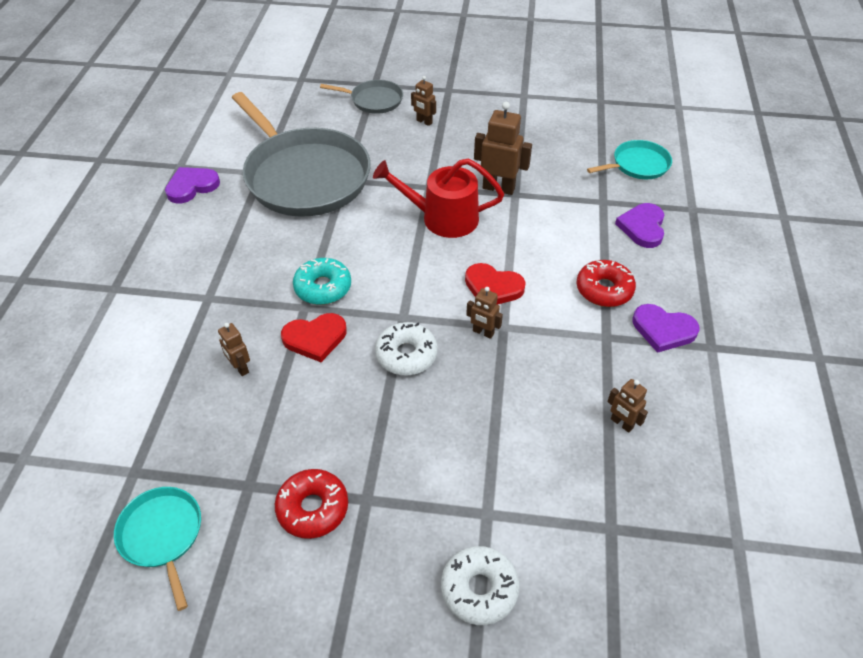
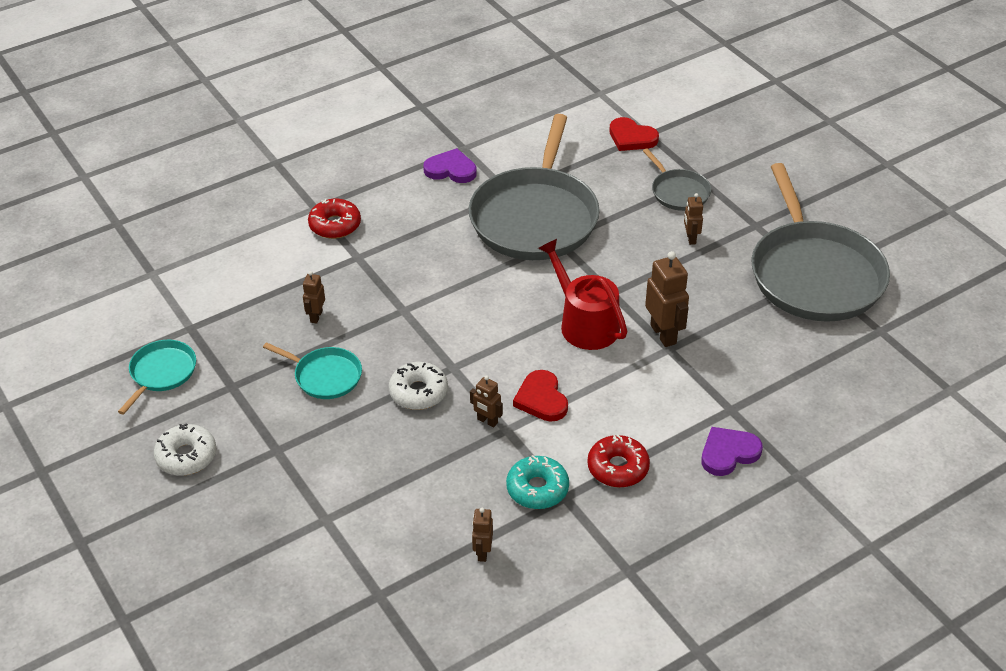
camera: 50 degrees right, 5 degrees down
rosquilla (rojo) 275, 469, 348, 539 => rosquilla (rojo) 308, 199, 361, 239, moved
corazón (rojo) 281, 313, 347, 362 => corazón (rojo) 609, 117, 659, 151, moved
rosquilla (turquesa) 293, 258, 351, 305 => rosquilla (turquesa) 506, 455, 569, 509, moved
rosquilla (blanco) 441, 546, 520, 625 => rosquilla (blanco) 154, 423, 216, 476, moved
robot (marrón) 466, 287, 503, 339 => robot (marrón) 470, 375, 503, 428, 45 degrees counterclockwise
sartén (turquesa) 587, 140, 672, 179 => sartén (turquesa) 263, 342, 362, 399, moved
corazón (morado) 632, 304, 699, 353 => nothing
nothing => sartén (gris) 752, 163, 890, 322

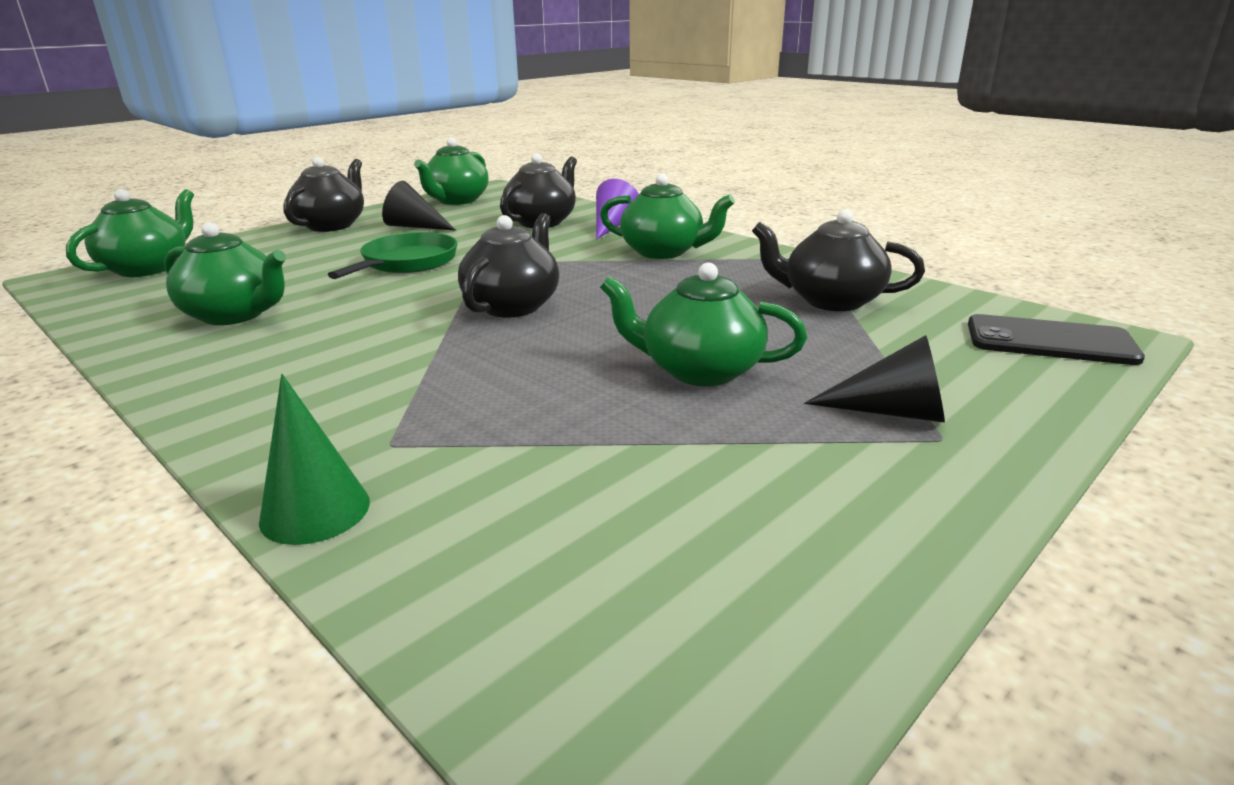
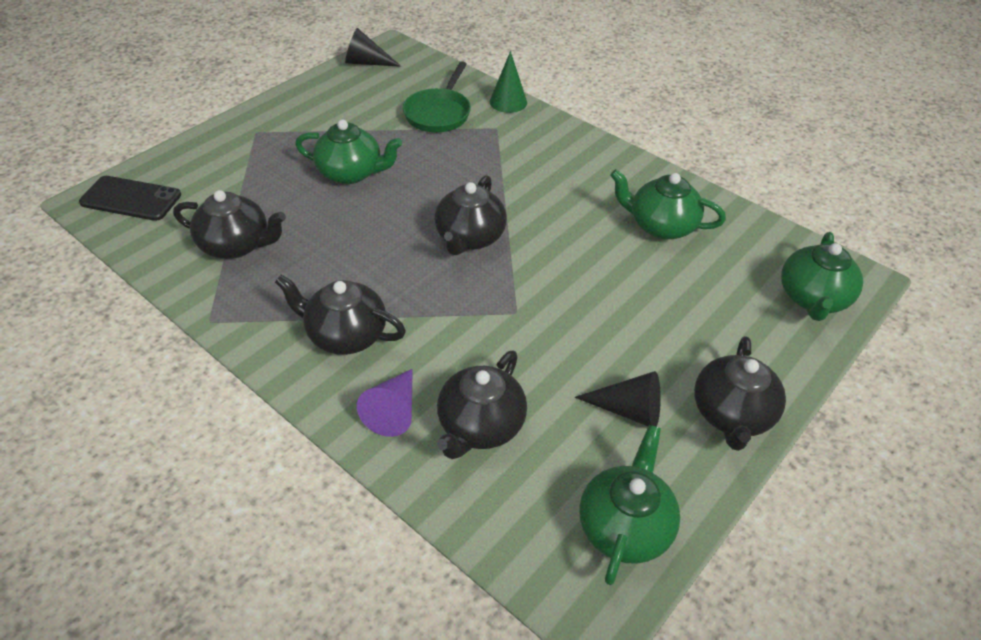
camera: 175 degrees right, 20 degrees up
sartén (verde) 328, 232, 458, 279 => sartén (verde) 403, 61, 471, 132, moved
tetera (verde) 600, 174, 735, 259 => tetera (negro) 275, 275, 406, 355
cono (negro) 804, 335, 945, 423 => cono (negro) 345, 28, 402, 67, moved

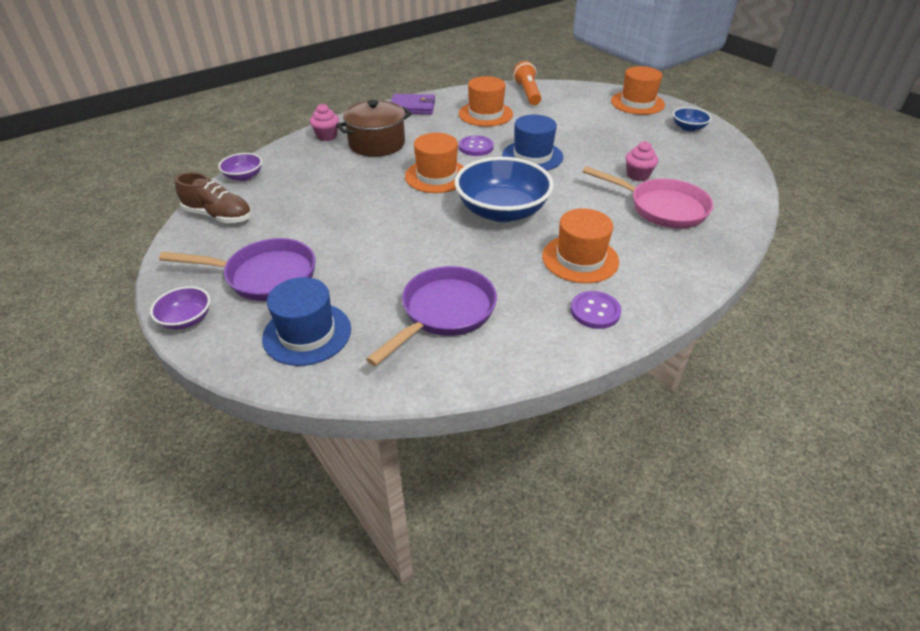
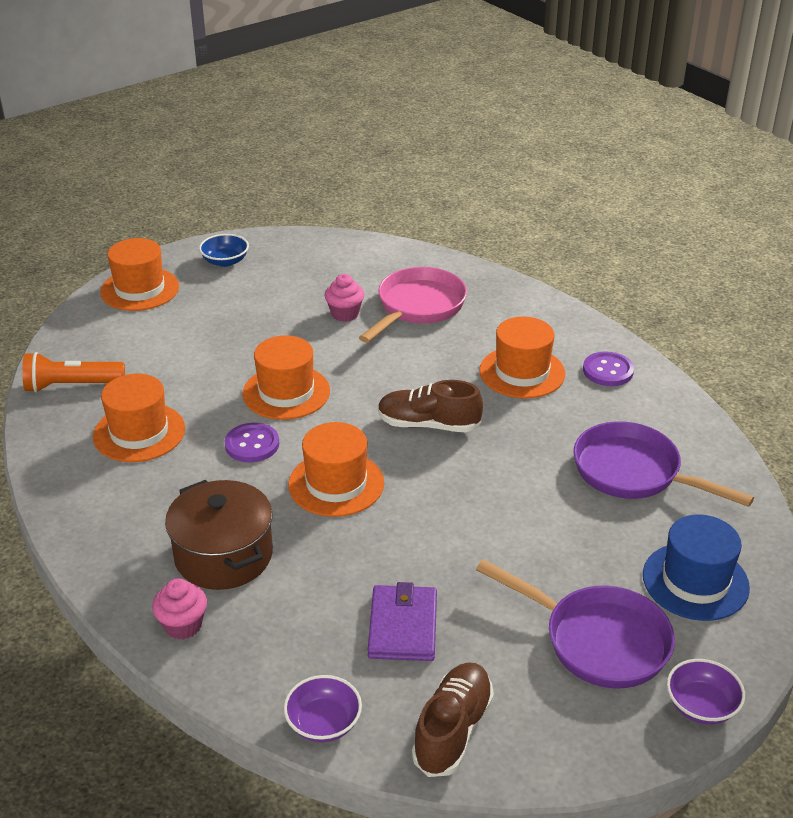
camera: 90 degrees left, 5 degrees down
sartén (morado) 159, 238, 316, 301 => sartén (morado) 476, 559, 675, 688, 120 degrees clockwise
cartera (morado) 391, 94, 435, 114 => cartera (morado) 368, 582, 437, 661, moved
cuenco (azul) 455, 157, 554, 222 => zapato (marrón) 378, 380, 483, 432
sombrero (azul) 502, 115, 563, 171 => sombrero (naranja) 242, 335, 330, 420

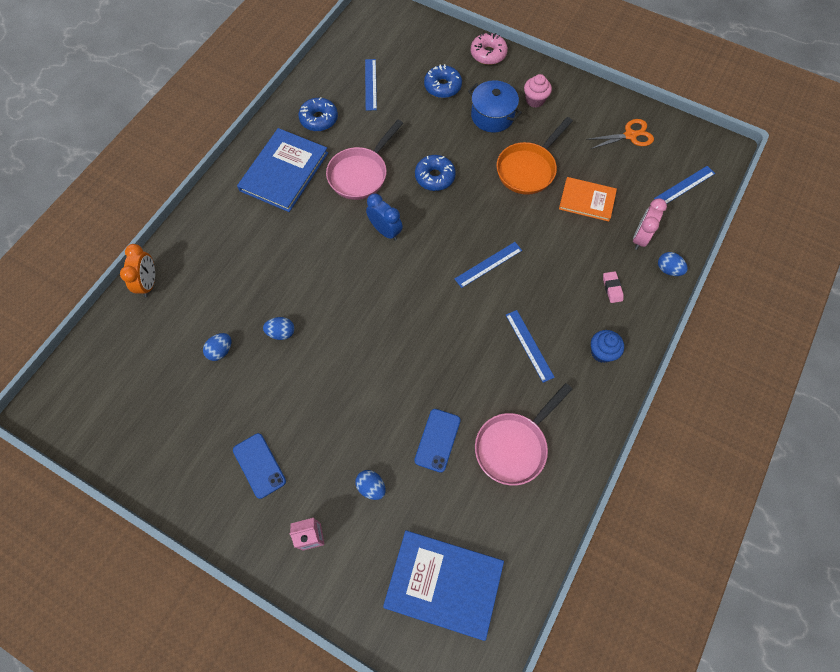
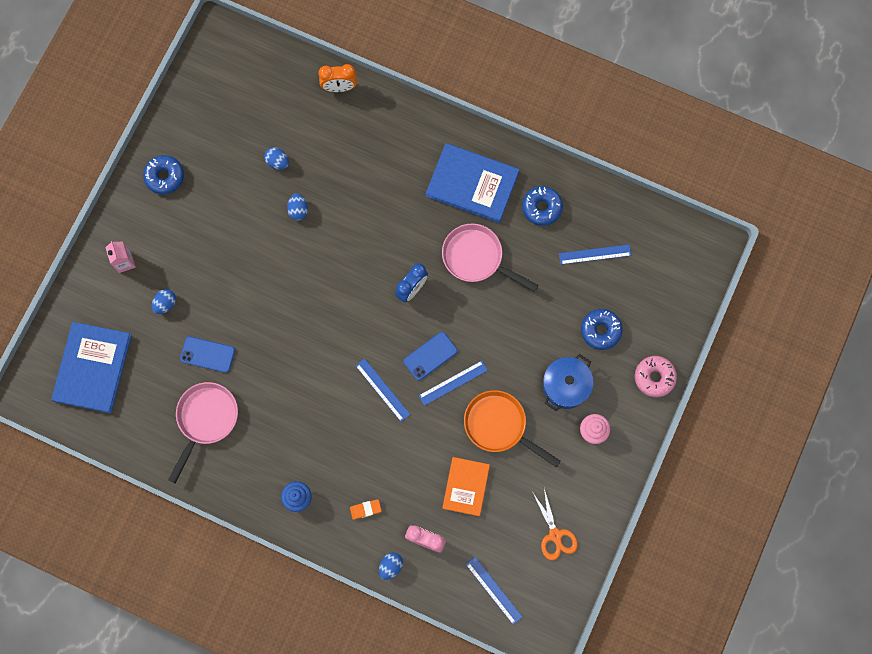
camera: 85 degrees right, 10 degrees up
móvil (azul) 233, 433, 286, 499 => móvil (azul) 403, 332, 457, 381, moved
rosquilla (azul) 415, 155, 456, 191 => rosquilla (azul) 143, 155, 184, 194, moved
sartén (rosa) 475, 383, 572, 486 => sartén (rosa) 168, 382, 238, 483, 75 degrees clockwise
regla (azul) 506, 310, 555, 383 => regla (azul) 418, 361, 488, 406, moved
goma de borrar (rosa) 603, 271, 624, 303 => goma de borrar (naranja) 350, 499, 382, 520

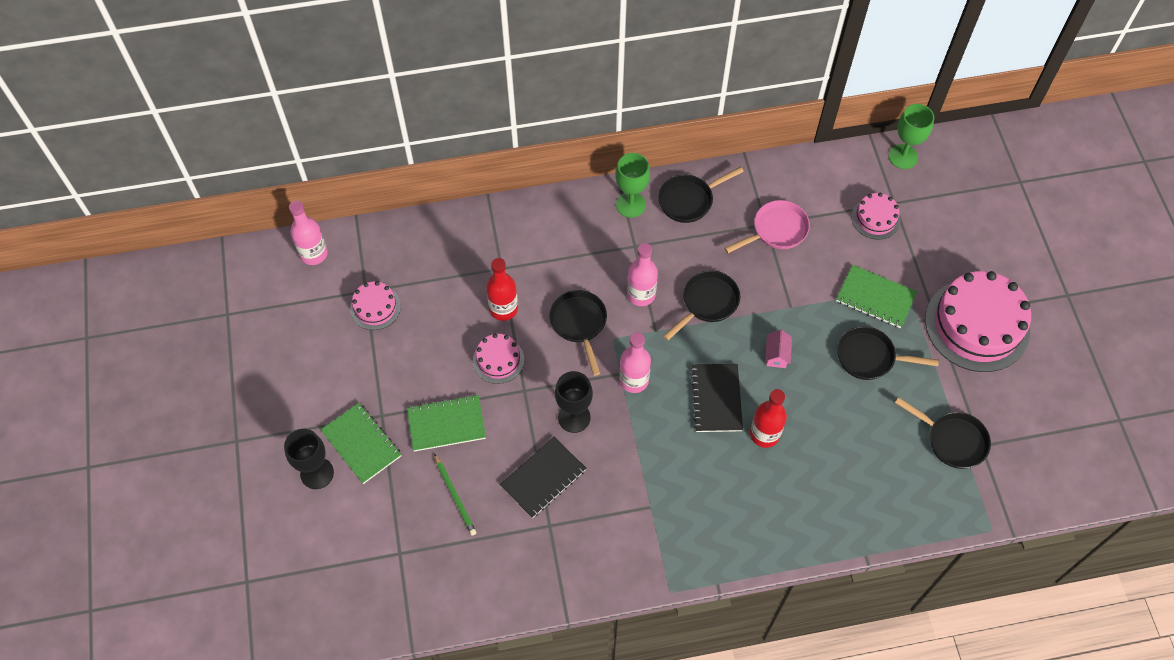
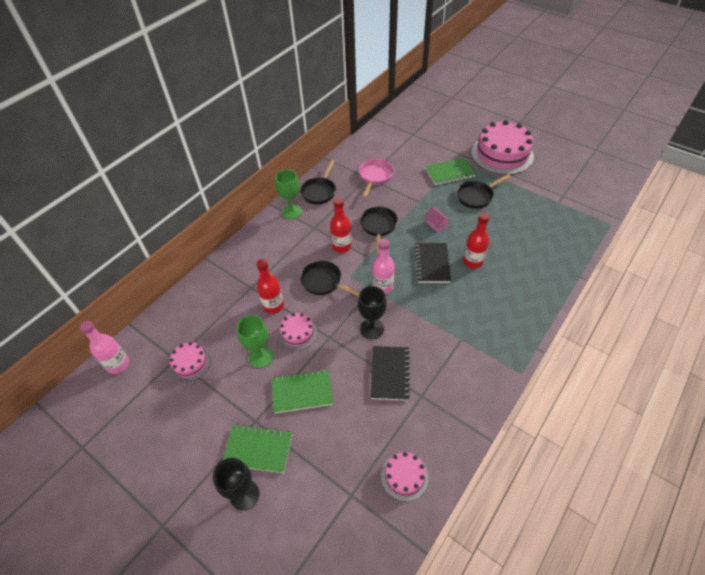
camera: 40 degrees left, 10 degrees down
cuaderno (verde) 407, 395, 486, 452 => cuaderno (verde) 272, 369, 333, 413, 45 degrees clockwise
lápiz (verde) 434, 454, 476, 536 => nothing
botella (rosa) 627, 243, 658, 306 => botella (rojo) 330, 197, 352, 253
cuaderno (negro) 690, 364, 743, 432 => cuaderno (negro) 415, 243, 451, 283, 45 degrees clockwise
tarta (rosa) 851, 193, 900, 239 => tarta (rosa) 381, 452, 429, 501, moved
copa (verde) 888, 104, 934, 169 => copa (verde) 236, 315, 274, 368, moved
sartén (negro) 895, 397, 991, 469 => nothing

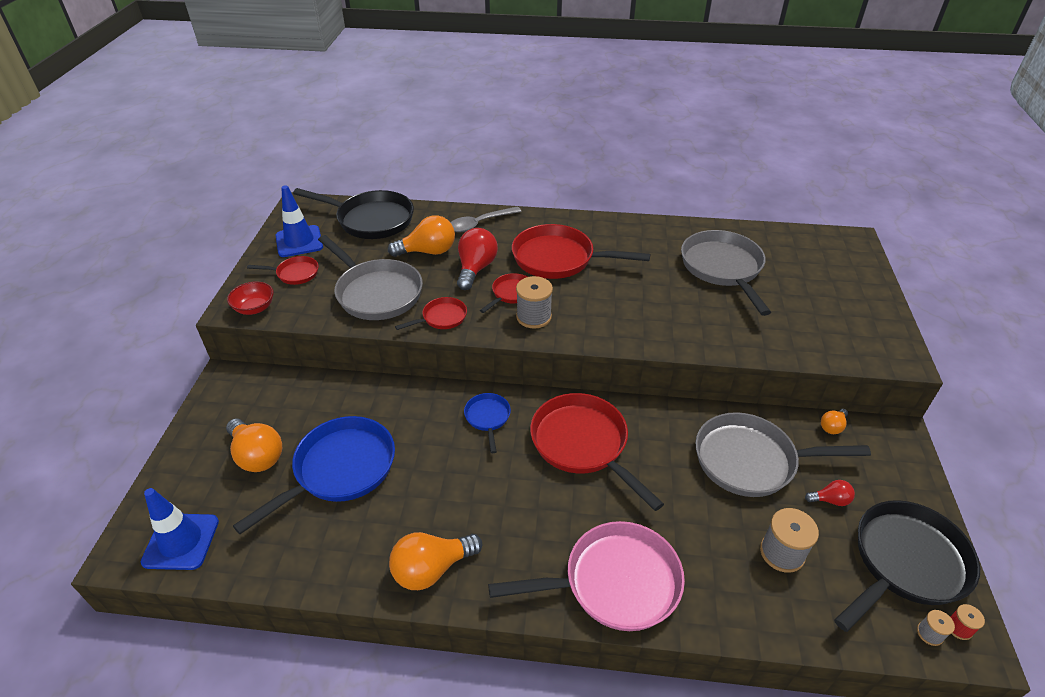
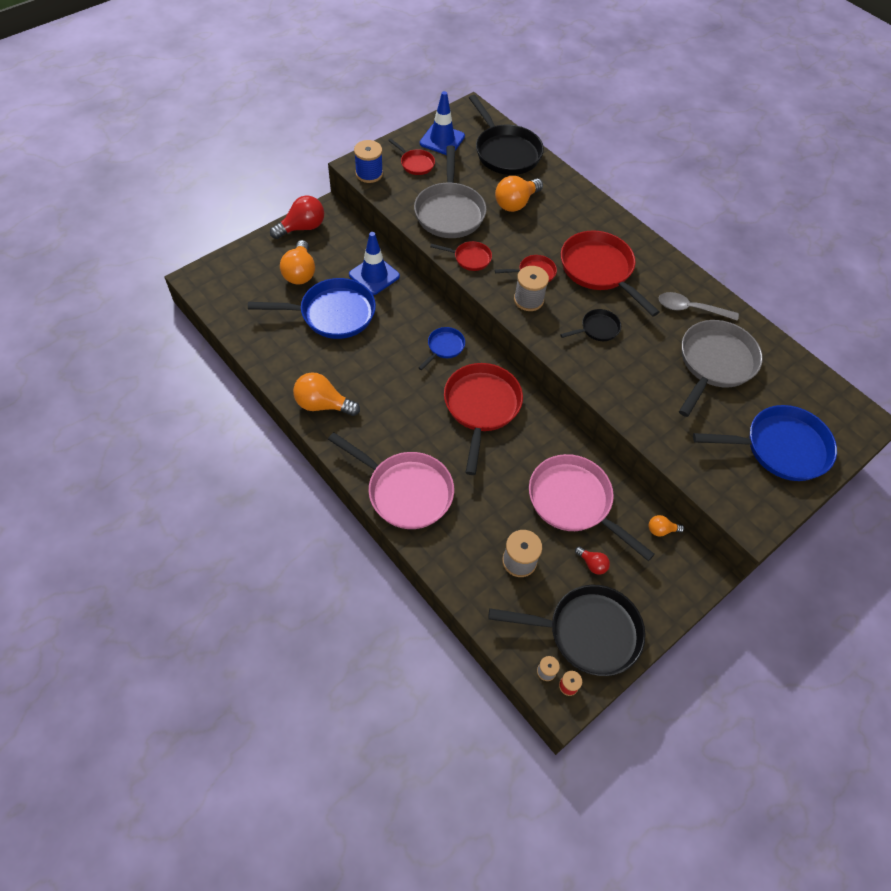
camera: 40 degrees right, 15 degrees up
cono de tráfico (azul) 141, 488, 219, 570 => cono de tráfico (azul) 349, 232, 400, 295, moved
cuenco (rojo) 227, 281, 274, 315 => carrete (azul) 354, 140, 383, 183
bombilla (naranja) 388, 215, 455, 257 => bombilla (naranja) 495, 176, 543, 212, 105 degrees clockwise
cuchara (gris) 450, 206, 522, 232 => cuchara (gris) 659, 292, 739, 321, moved
bombilla (rojo) 457, 228, 498, 290 => bombilla (rojo) 270, 195, 324, 239, moved
sartén (gris) 695, 412, 871, 497 => sartén (rosa) 529, 454, 655, 561
nothing => sartén (negro) 560, 309, 621, 341
nothing => sartén (azul) 693, 405, 837, 481

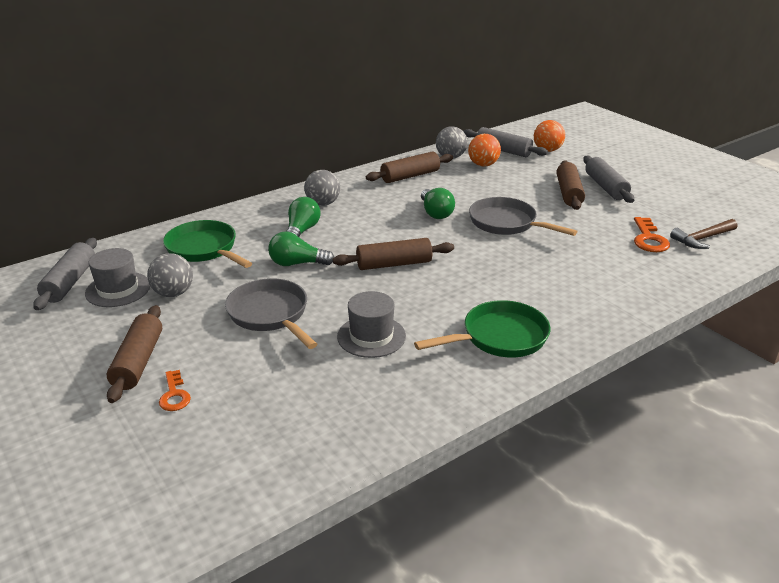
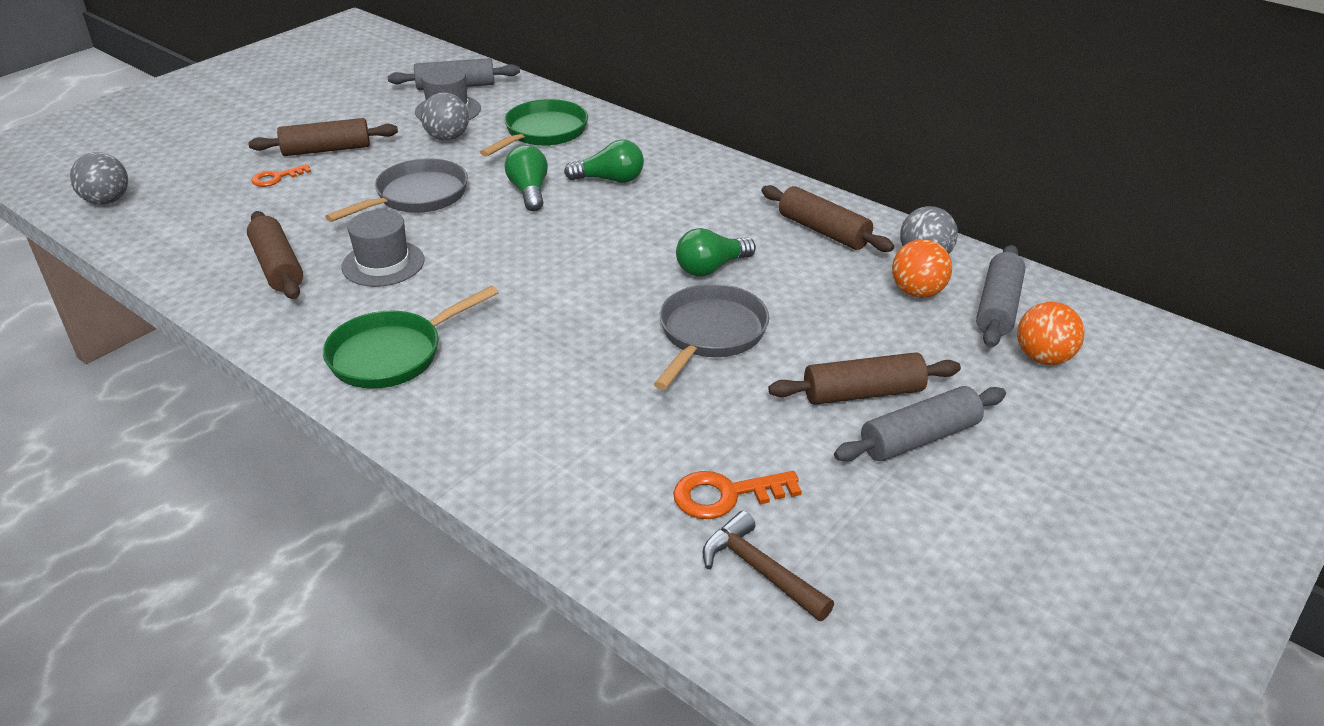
camera: 75 degrees right, 5 degrees up
pelota (gris) 304, 170, 340, 206 => pelota (gris) 70, 152, 128, 205, moved
rodillo (marrón) 333, 238, 454, 270 => rodillo (marrón) 247, 211, 303, 299, moved
sartén (verde) 414, 300, 550, 357 => sartén (verde) 323, 285, 499, 389, 90 degrees clockwise

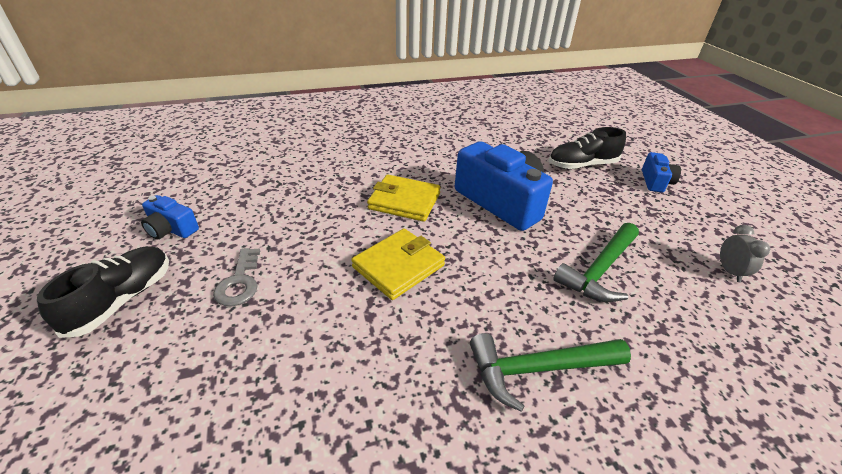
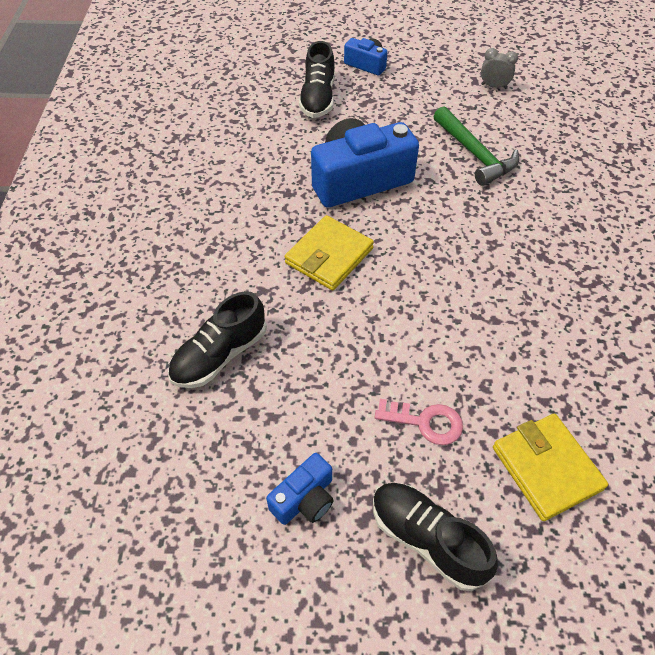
camera: 70 degrees left, 15 degrees up
llave (gris) 213, 248, 260, 306 => llave (rosa) 374, 399, 463, 445
cartera (amarillo) 351, 228, 445, 300 => cartera (amarillo) 493, 414, 608, 521, moved
martillo (verde) 470, 333, 631, 412 => nothing
nothing => zapato (negro) 168, 291, 267, 388

